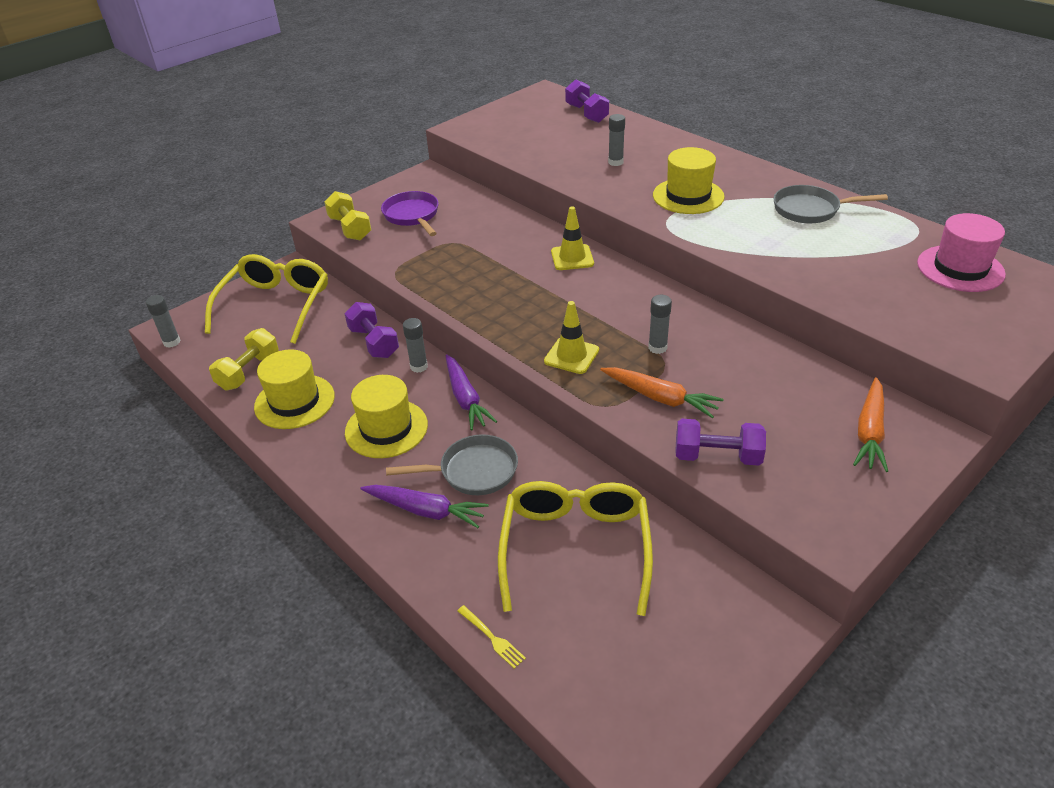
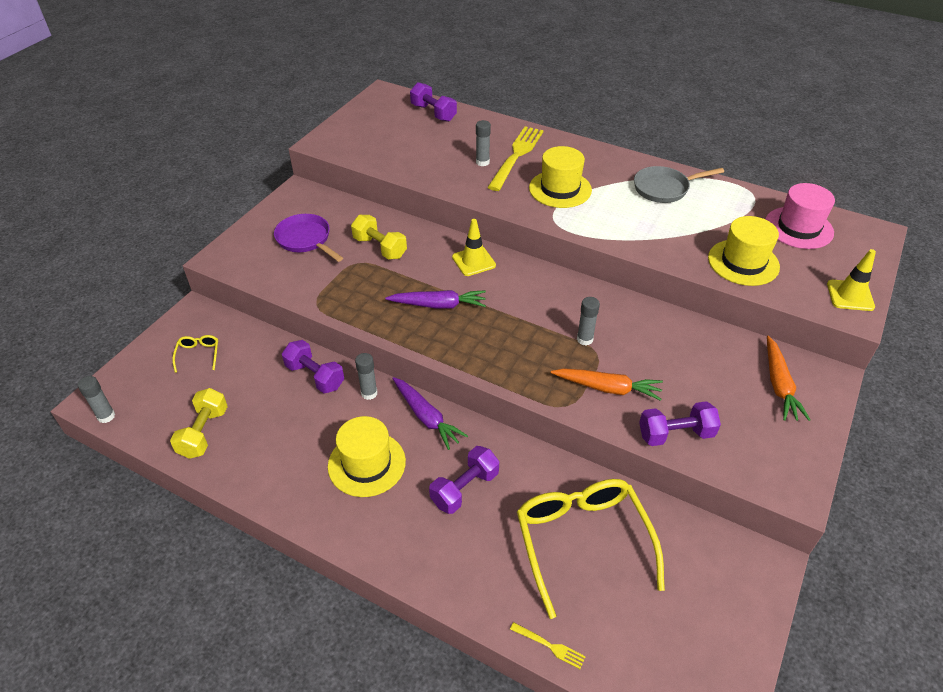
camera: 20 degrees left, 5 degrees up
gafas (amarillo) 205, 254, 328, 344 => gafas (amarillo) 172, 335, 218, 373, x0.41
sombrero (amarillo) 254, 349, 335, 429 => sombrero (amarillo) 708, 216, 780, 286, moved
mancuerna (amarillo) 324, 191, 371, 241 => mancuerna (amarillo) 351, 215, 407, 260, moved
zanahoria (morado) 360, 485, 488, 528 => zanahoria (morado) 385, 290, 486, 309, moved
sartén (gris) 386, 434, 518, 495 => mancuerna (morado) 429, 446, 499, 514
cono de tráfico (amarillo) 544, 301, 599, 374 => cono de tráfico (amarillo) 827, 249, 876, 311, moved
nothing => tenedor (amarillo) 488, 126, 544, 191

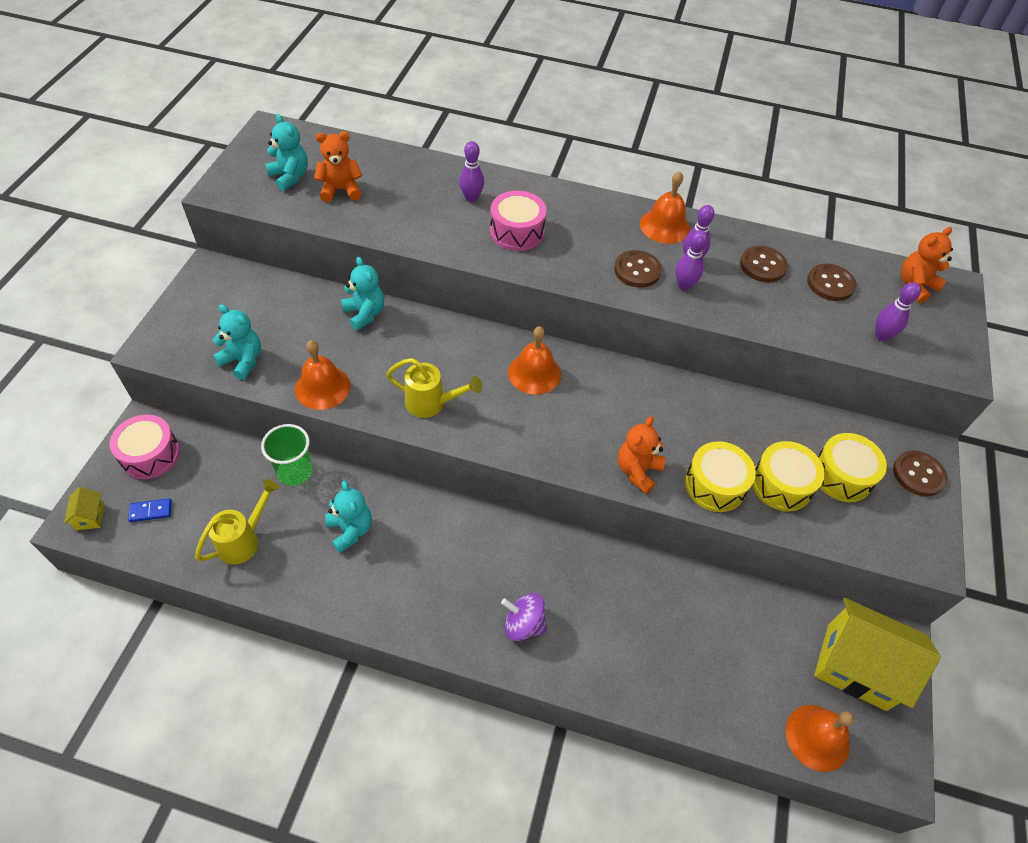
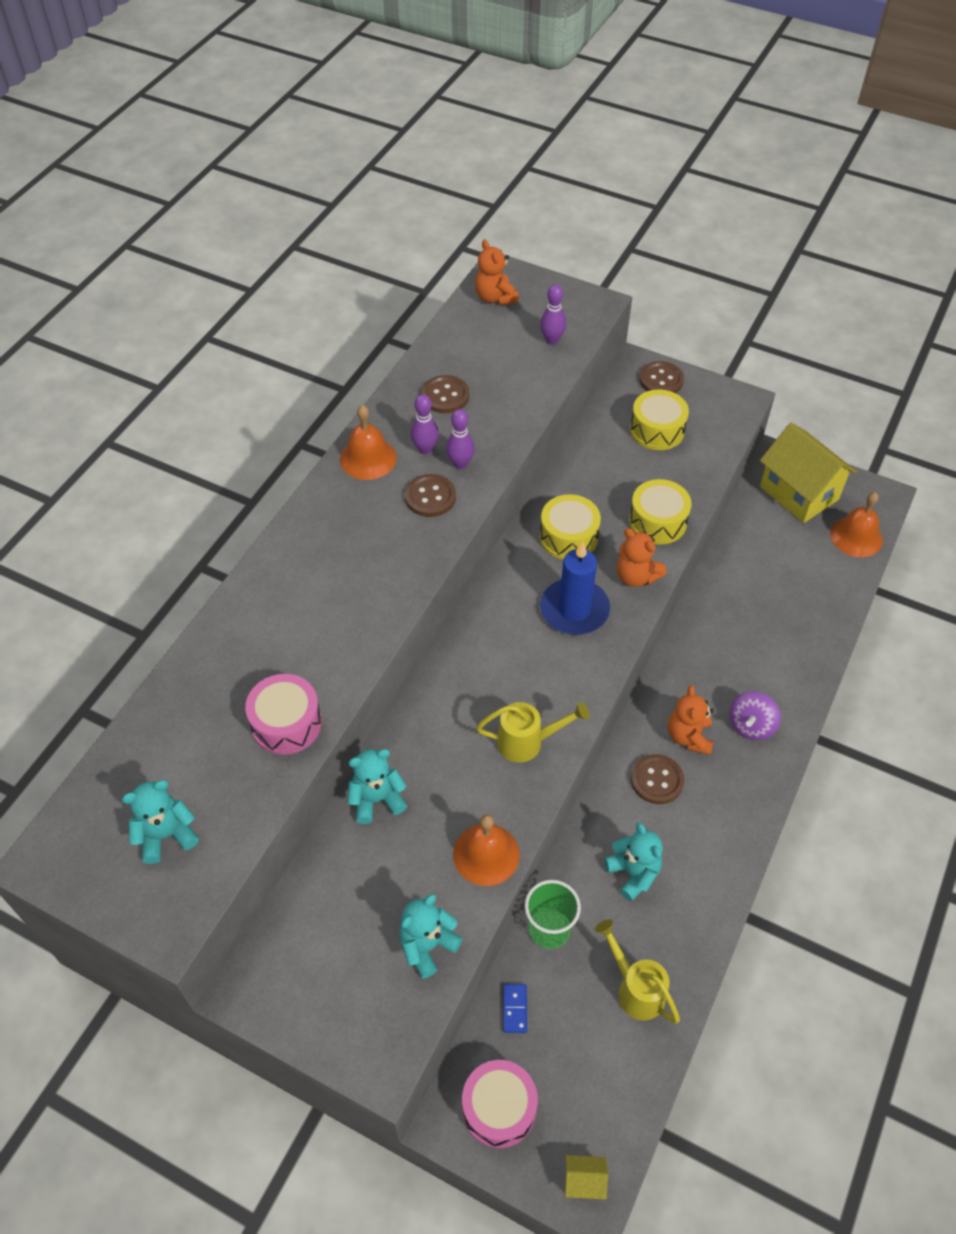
camera: 75 degrees left, 0 degrees up
ficha de dominó (azul) 128, 498, 172, 522 => ficha de dominó (azul) 503, 984, 527, 1033, moved
osito (naranja) 314, 131, 362, 202 => osito (naranja) 668, 685, 714, 755, moved
osito (turquesa) 325, 480, 372, 553 => osito (turquesa) 605, 823, 663, 901, 75 degrees clockwise
regadera (amarillo) 386, 358, 482, 418 => regadera (amarillo) 476, 702, 590, 763, 60 degrees clockwise
bolo (morado) 459, 141, 484, 202 => nothing
tambor (rosa) 490, 191, 547, 251 => tambor (rosa) 245, 674, 322, 755, moved
campana (naranja) 508, 326, 561, 395 => nothing
tambor (amarillo) 752, 441, 825, 512 => tambor (amarillo) 540, 494, 601, 560, moved
botón (marrón) 807, 263, 856, 301 => botón (marrón) 631, 754, 684, 804, moved
casa (amarillo) 814, 598, 941, 711 => casa (amarillo) 760, 422, 857, 523, 75 degrees counterclockwise
nothing => vela (azul) 540, 541, 610, 635

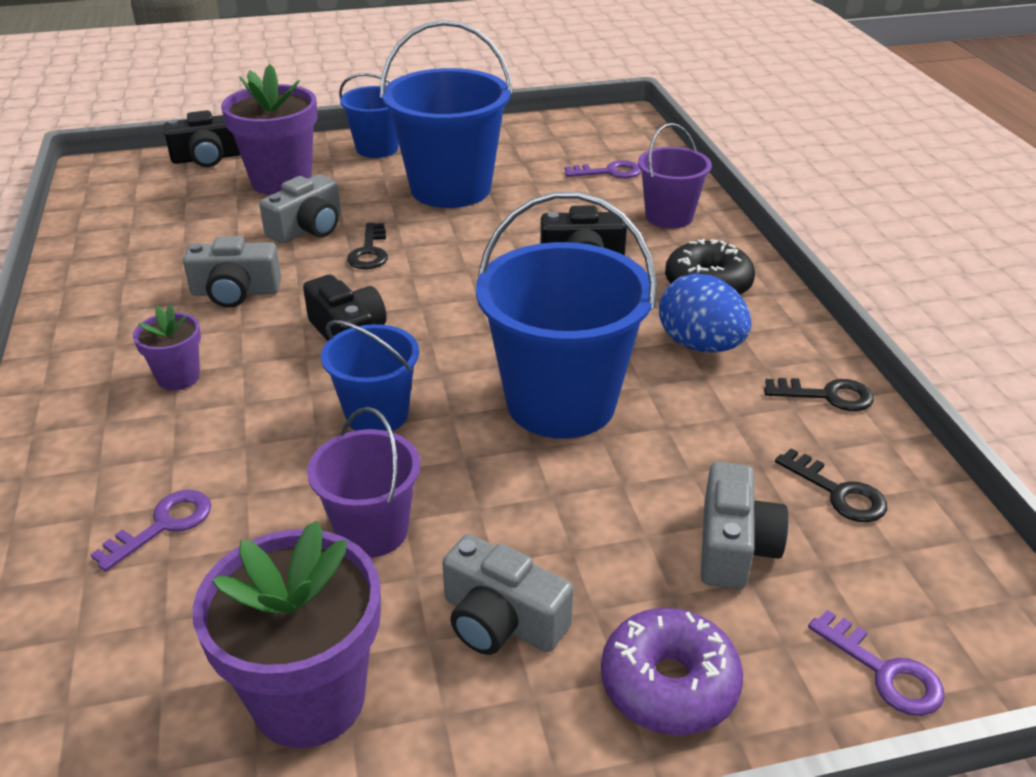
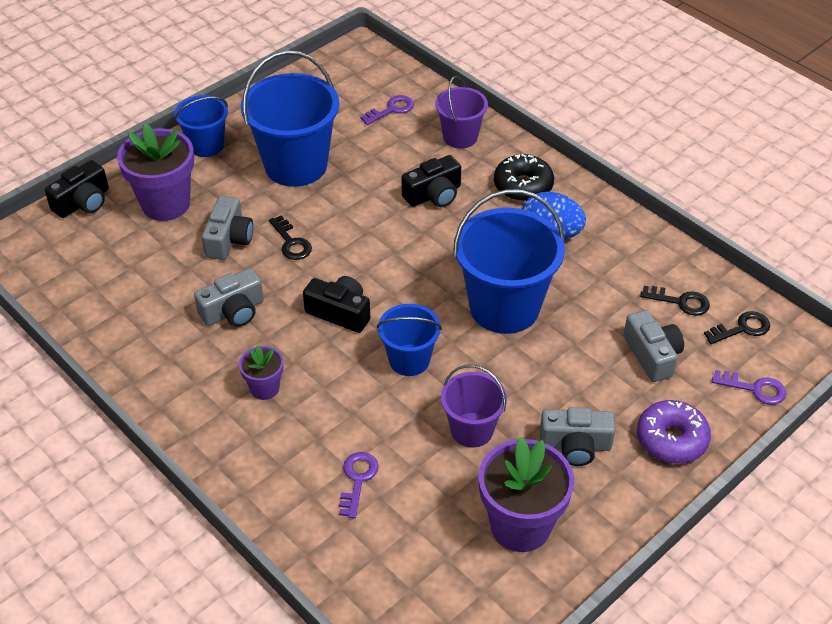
camera: 30 degrees left, 10 degrees up
llave (negro) 764, 378, 874, 411 => llave (negro) 704, 311, 770, 344, moved

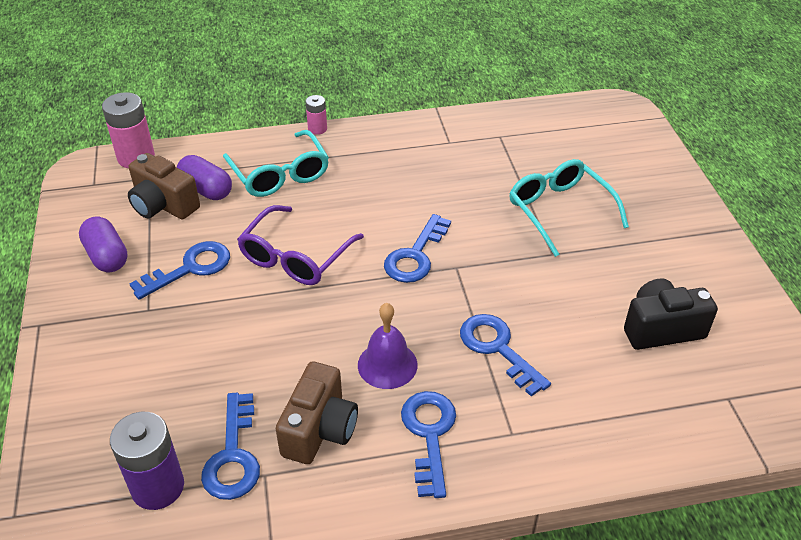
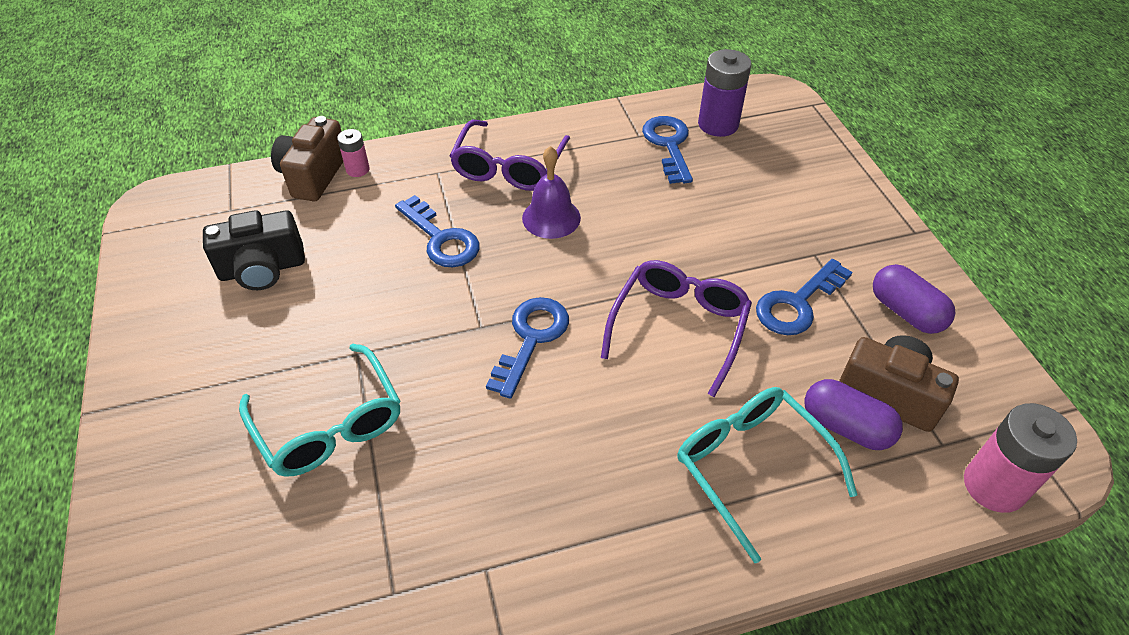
camera: 175 degrees right, 5 degrees up
cámara (marrón) 276, 362, 358, 464 => cámara (marrón) 271, 116, 343, 201, moved
pila (rosa) 305, 95, 327, 135 => pila (rosa) 337, 129, 370, 177, moved
llave (azul) 401, 391, 456, 498 => gafas (morado) 449, 120, 570, 191

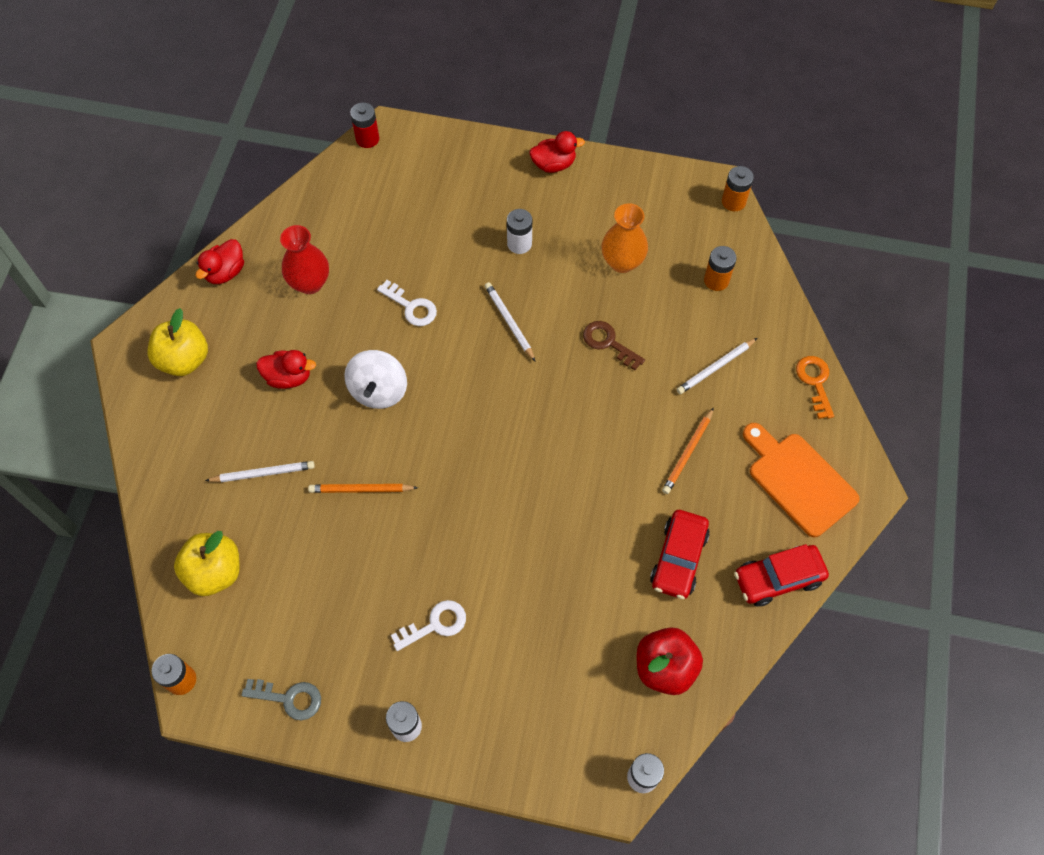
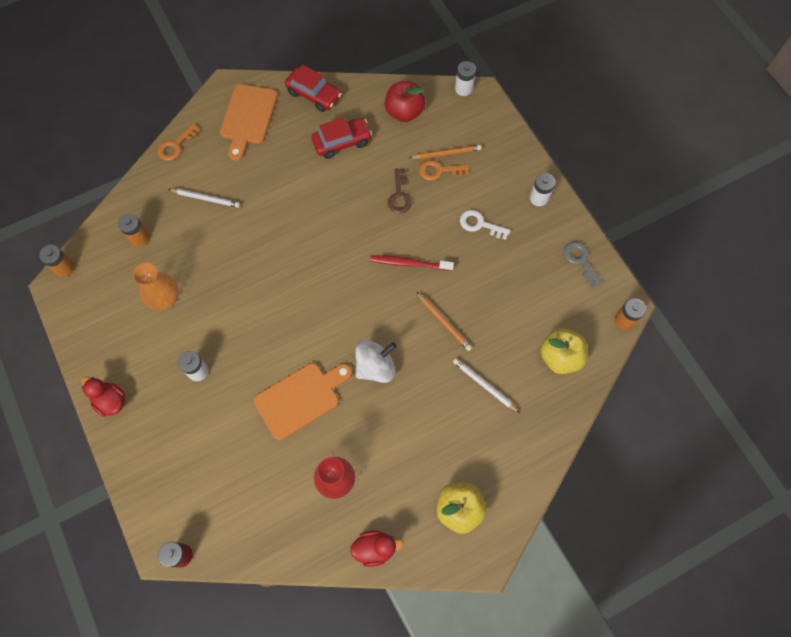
camera: 130 degrees left, 5 degrees up
pato (rojo) 256, 350, 316, 389 => nothing
llave (blanco) 377, 280, 437, 326 => tabla de cortar (naranja) 254, 363, 352, 440
lápiz (blanco) 485, 282, 535, 361 => nothing
llave (marrón) 583, 321, 645, 370 => llave (marrón) 388, 168, 412, 214, moved
lápiz (naranja) 662, 408, 714, 494 => lápiz (naranja) 409, 145, 481, 159, moved
nothing => cepillo de dientes (rojo) 370, 255, 454, 271
nothing => llave (naranja) 419, 160, 469, 181

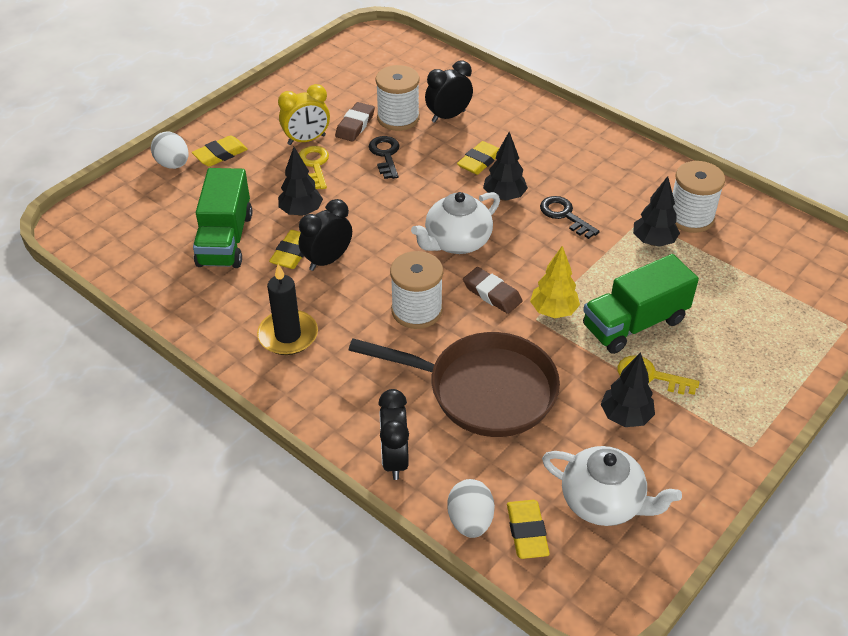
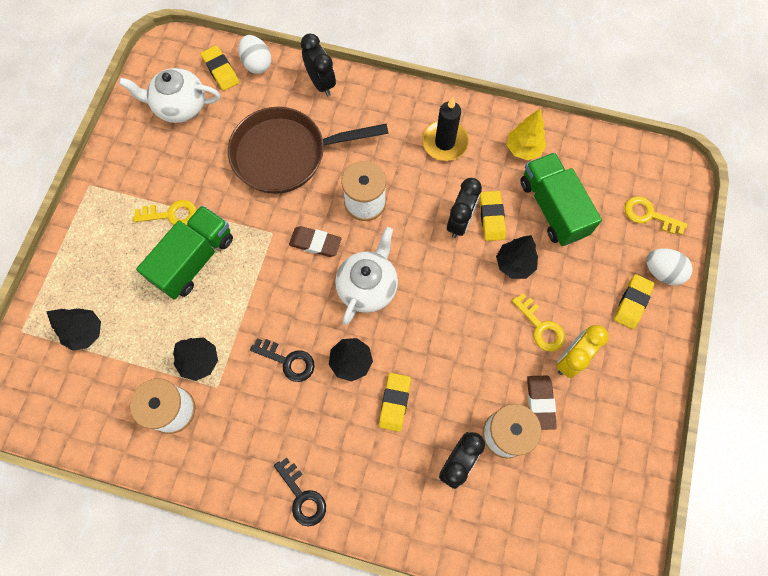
camera: 155 degrees right, 25 degrees up
llave (negro) 369, 136, 400, 179 => llave (negro) 274, 458, 326, 526, moved
árbol (amarillo) 530, 246, 580, 318 => árbol (amarillo) 507, 109, 546, 160, moved
árbol (negro) 601, 352, 655, 427 => árbol (negro) 46, 308, 101, 351, moved
nothing => llave (amarillo) 625, 196, 688, 235

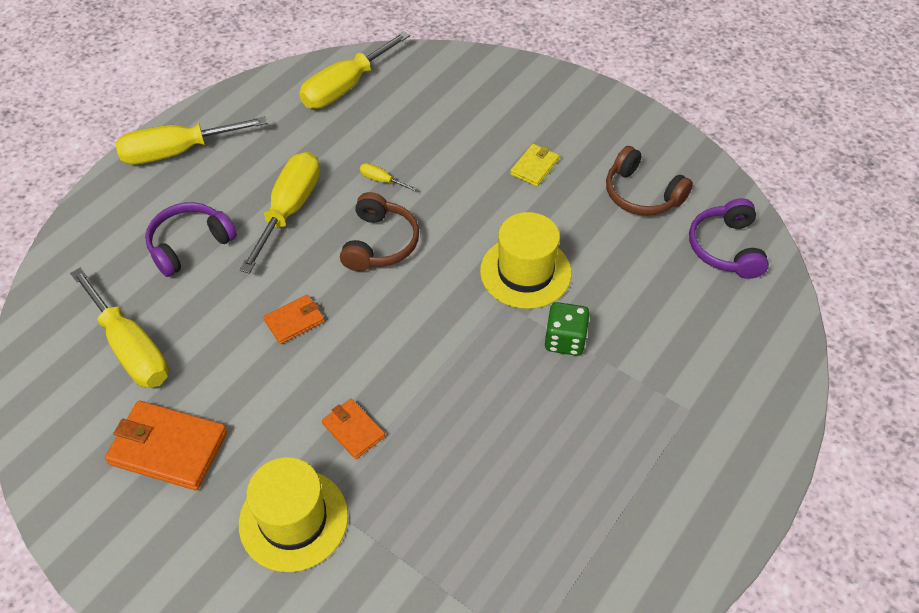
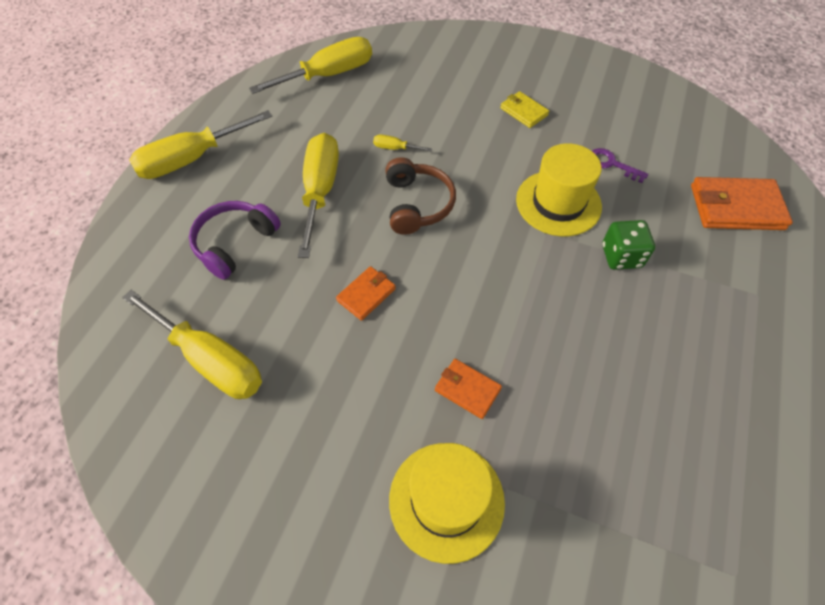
camera: 15 degrees left, 5 degrees up
cartera (naranja) 105, 401, 227, 490 => cartera (naranja) 691, 177, 793, 230, moved
destornillador (amarillo) 299, 31, 410, 109 => destornillador (amarillo) 249, 37, 372, 94, 150 degrees counterclockwise
cartera (amarillo) 510, 144, 559, 186 => cartera (amarillo) 500, 91, 549, 128, 60 degrees counterclockwise
auriculares (marrón) 606, 146, 693, 216 => nothing
auriculares (morado) 689, 198, 769, 279 => nothing
nothing => llave (morado) 592, 148, 649, 183

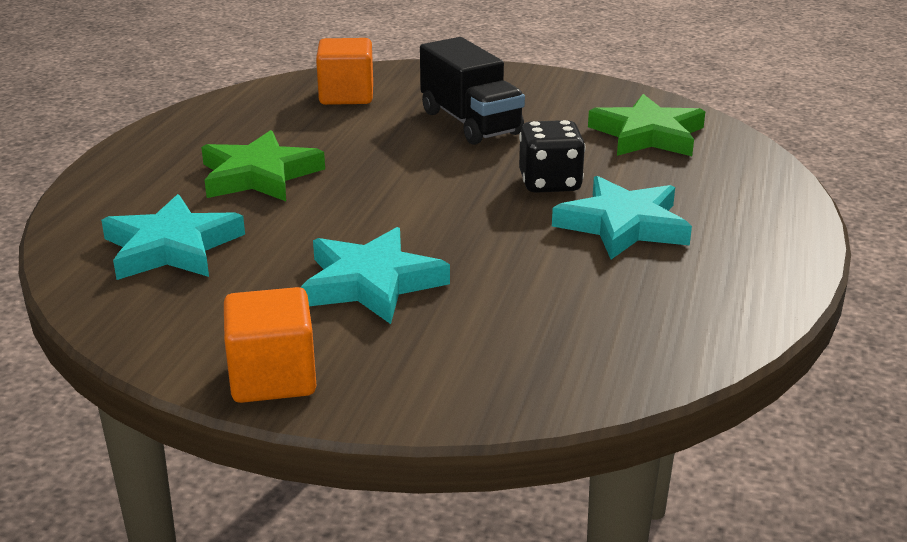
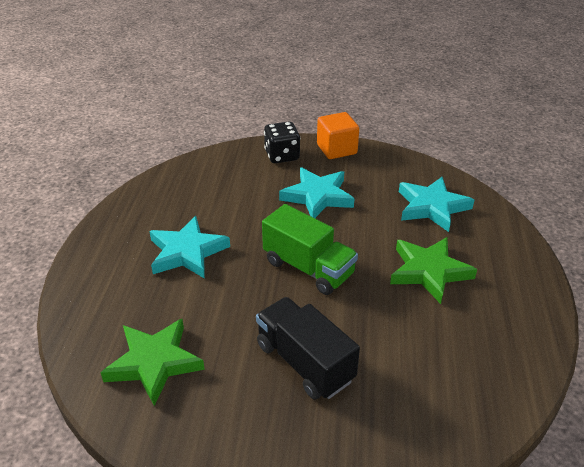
camera: 170 degrees right, 10 degrees up
cubo (naranja) 316, 38, 373, 105 => nothing
dado (negro) 519, 120, 586, 193 => dado (negro) 264, 121, 300, 163, moved
nothing => camión (verde) 262, 204, 358, 295

